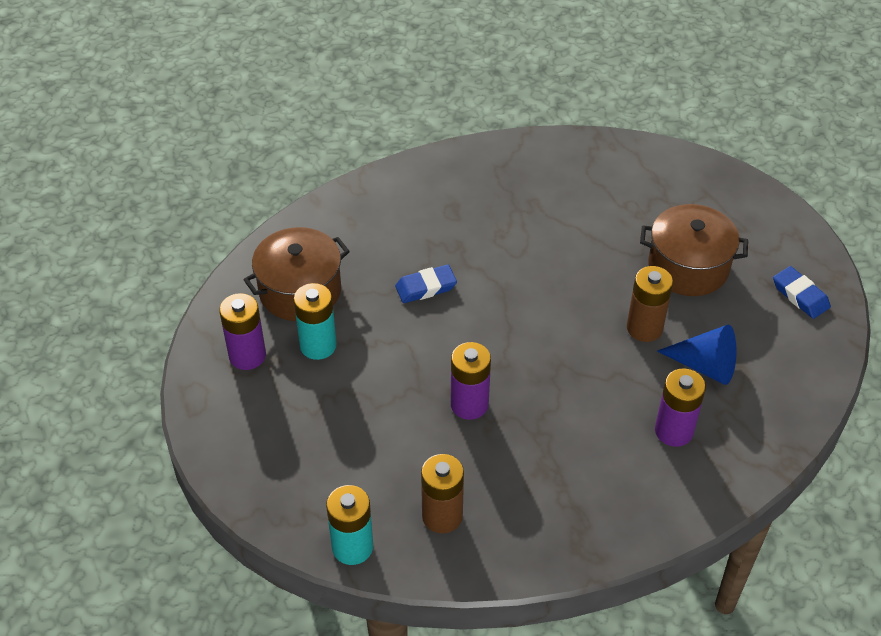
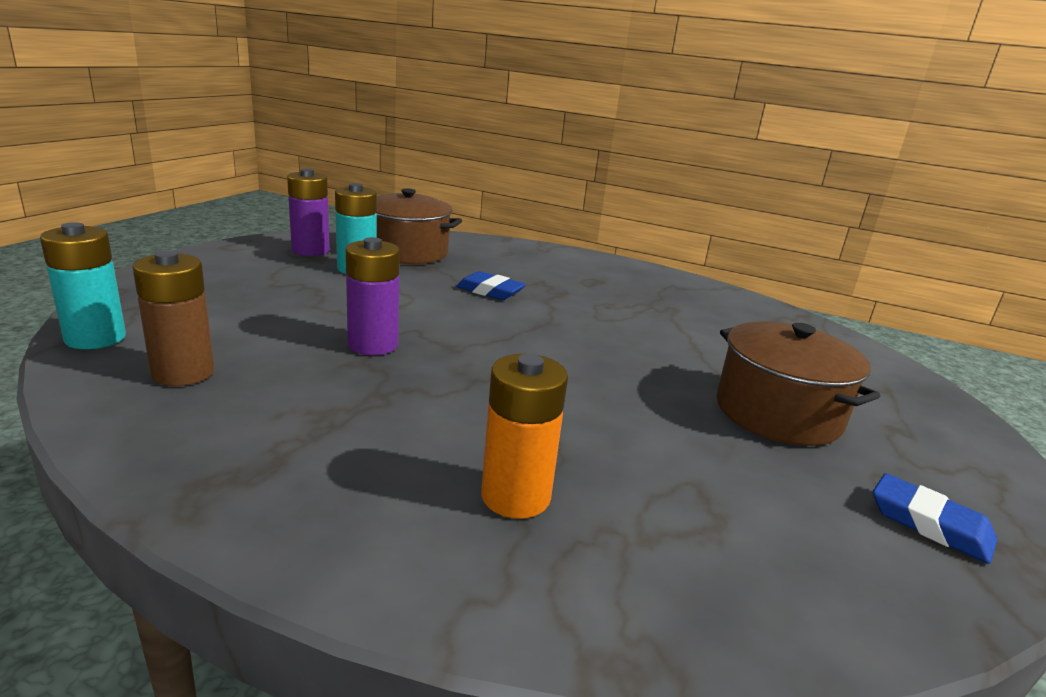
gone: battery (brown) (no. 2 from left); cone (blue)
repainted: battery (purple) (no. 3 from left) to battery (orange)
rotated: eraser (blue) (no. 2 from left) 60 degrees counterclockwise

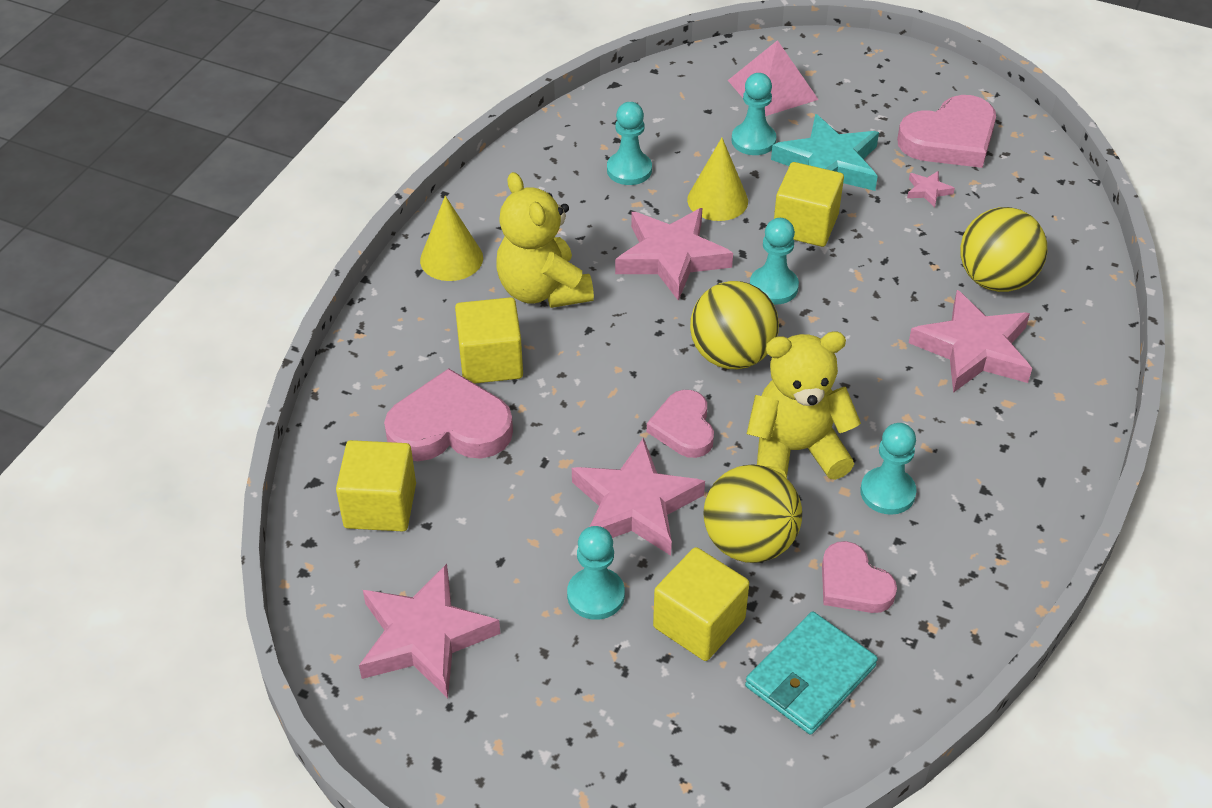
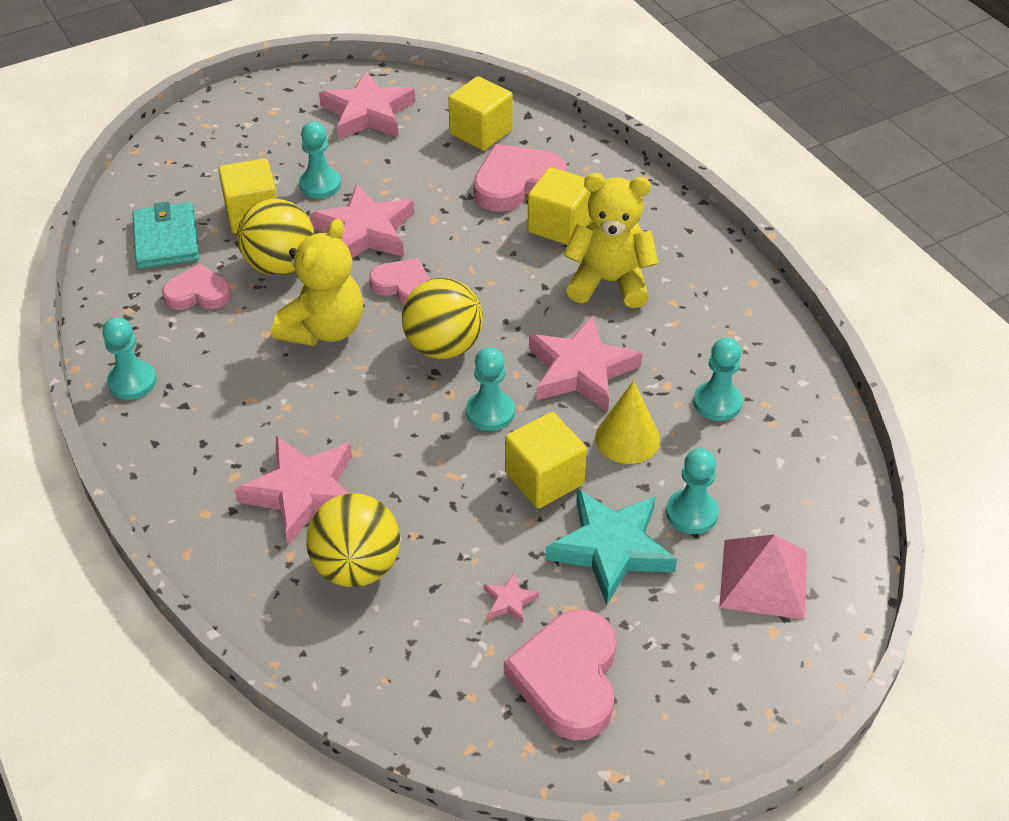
gone: cone (yellow) (no. 1 from left)
shifted: pawn (turquoise) (no. 5 from left in the first image) to pawn (turquoise) (no. 1 from left)
rotated: heart (pink) (no. 1 from left in the first image) 150 degrees counterclockwise

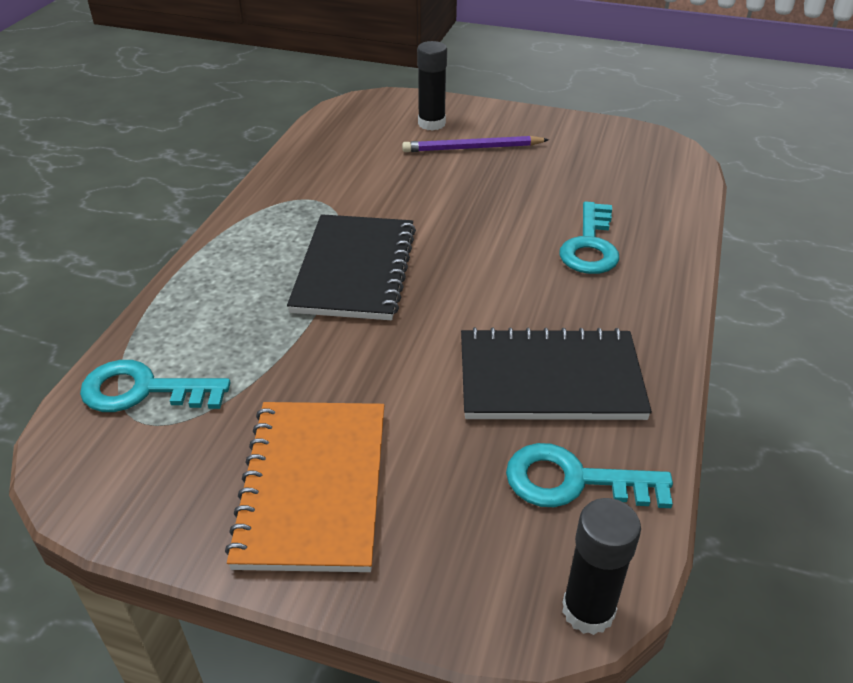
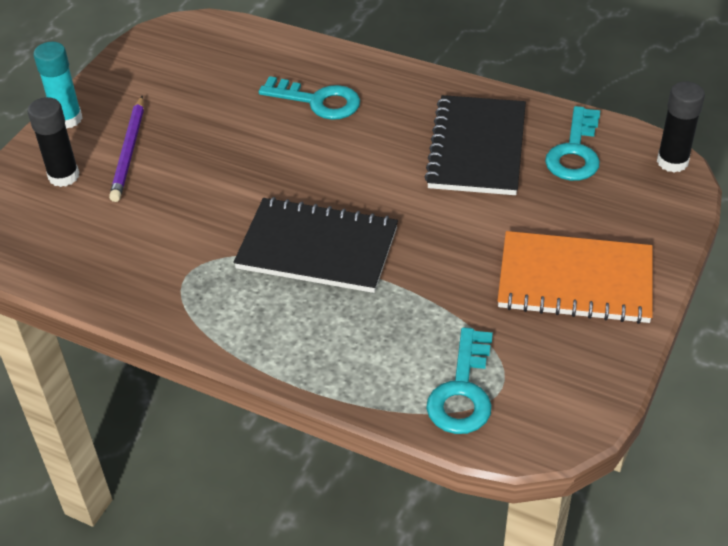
new: glue stick (turquoise)

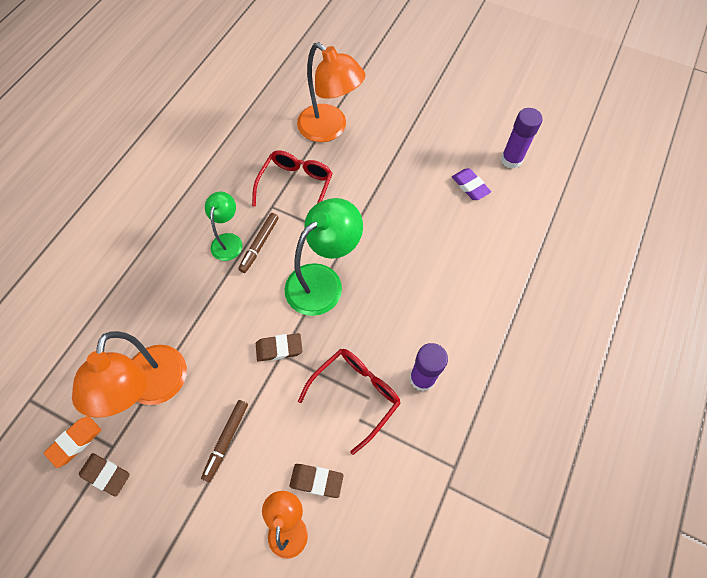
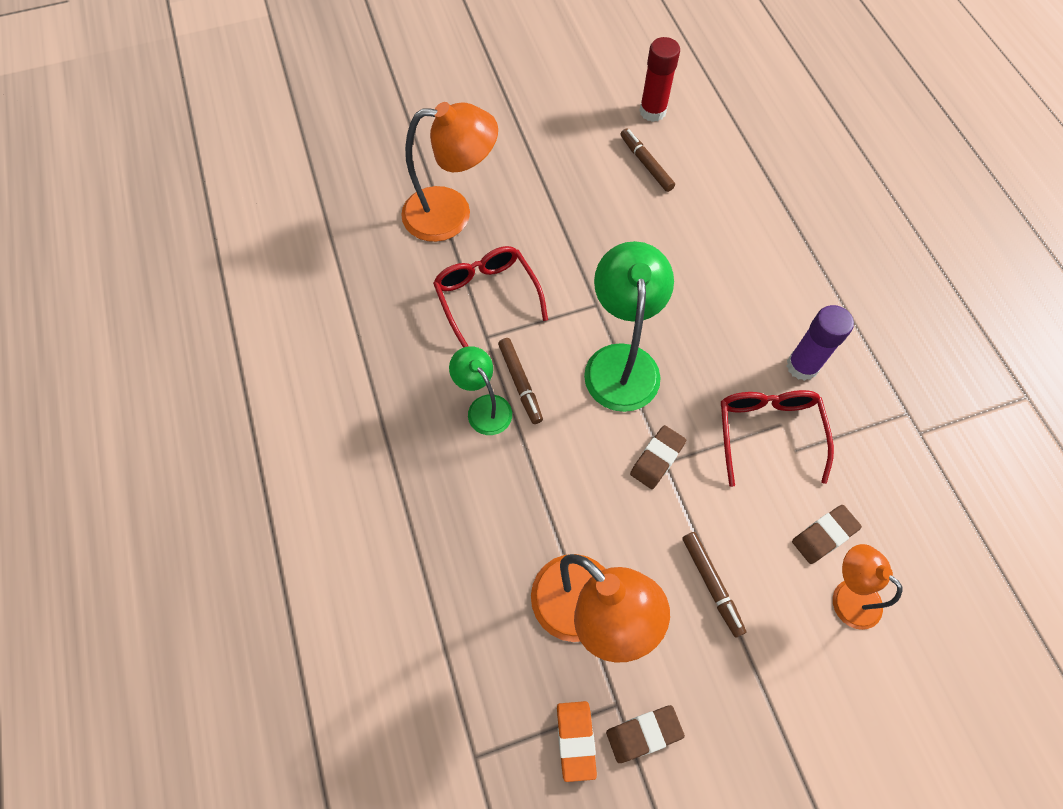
swapped: eraser (purple) to marker (brown) (no. 2 from left)
repainted: glue stick (purple) (no. 2 from left) to glue stick (red)

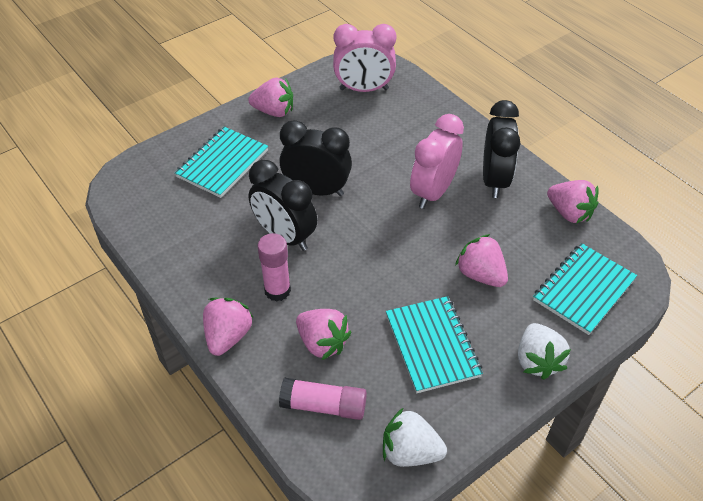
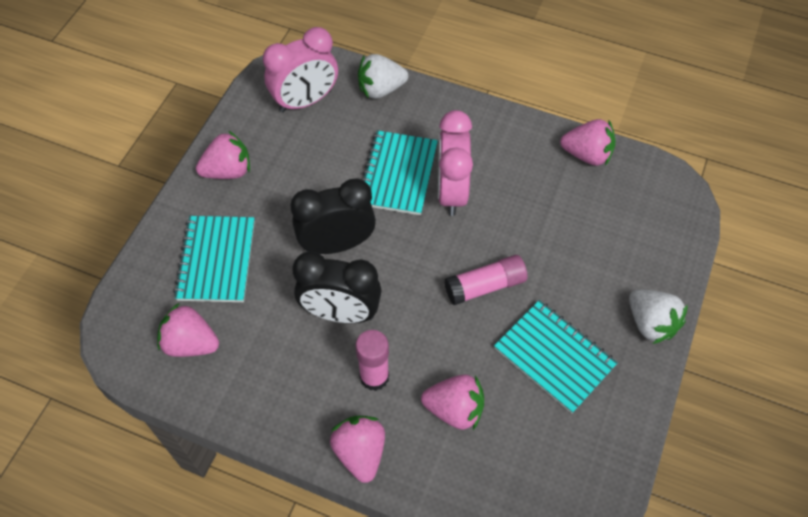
gone: clock (black) (no. 3 from left)
shifted: glue stick (pink) (no. 2 from left); strawberry (white) (no. 1 from left); strawberry (pink) (no. 4 from left in the first image) to strawberry (pink) (no. 1 from left); notebook (turquoise) (no. 3 from left in the first image) to notebook (turquoise) (no. 2 from left)

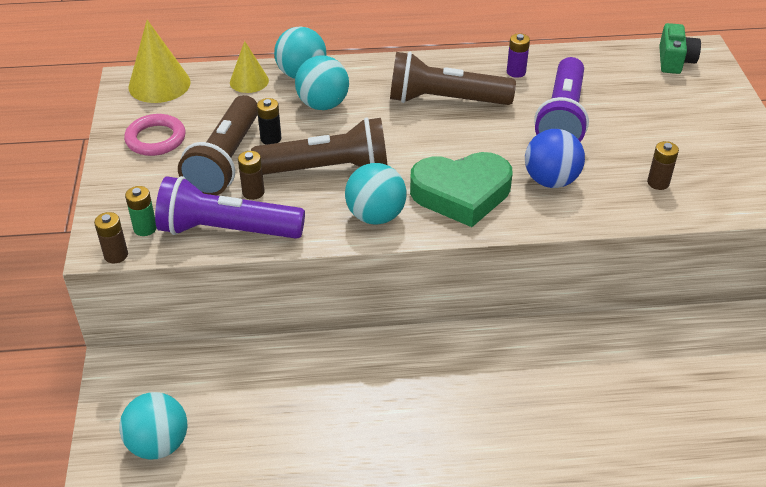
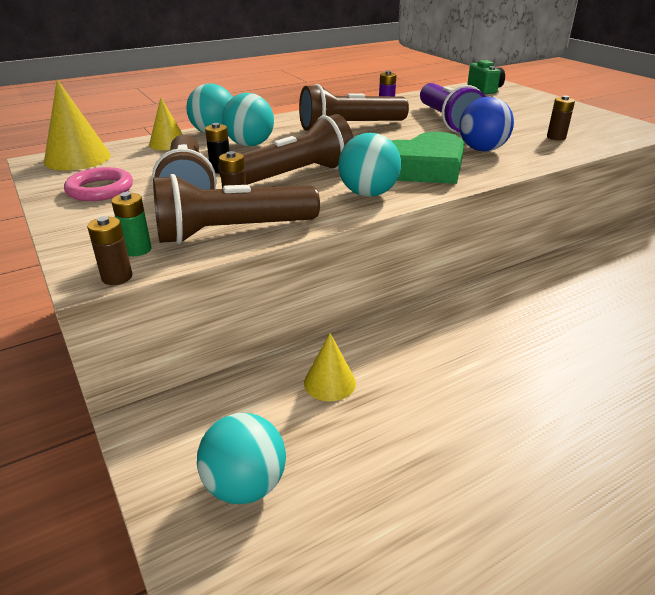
new: cone (yellow) (no. 3 from left)
repainted: flashlight (purple) (no. 1 from left) to flashlight (brown) (no. 2 from left)

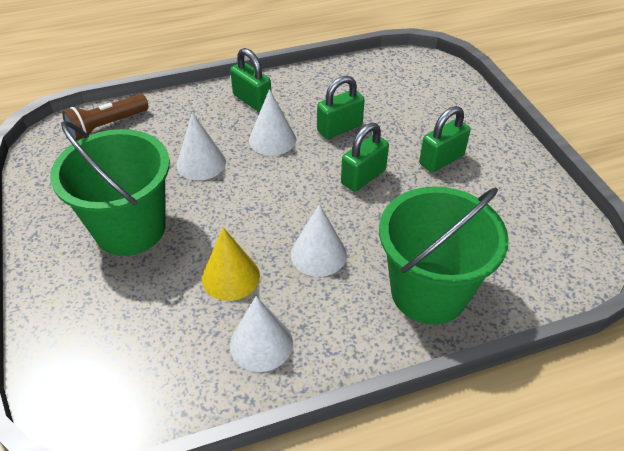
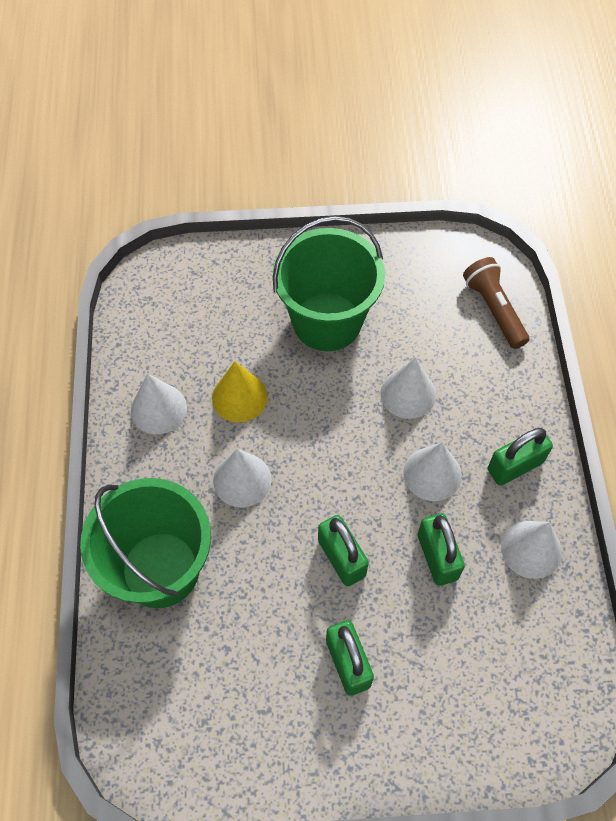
new: cone (white) (no. 5 from left)

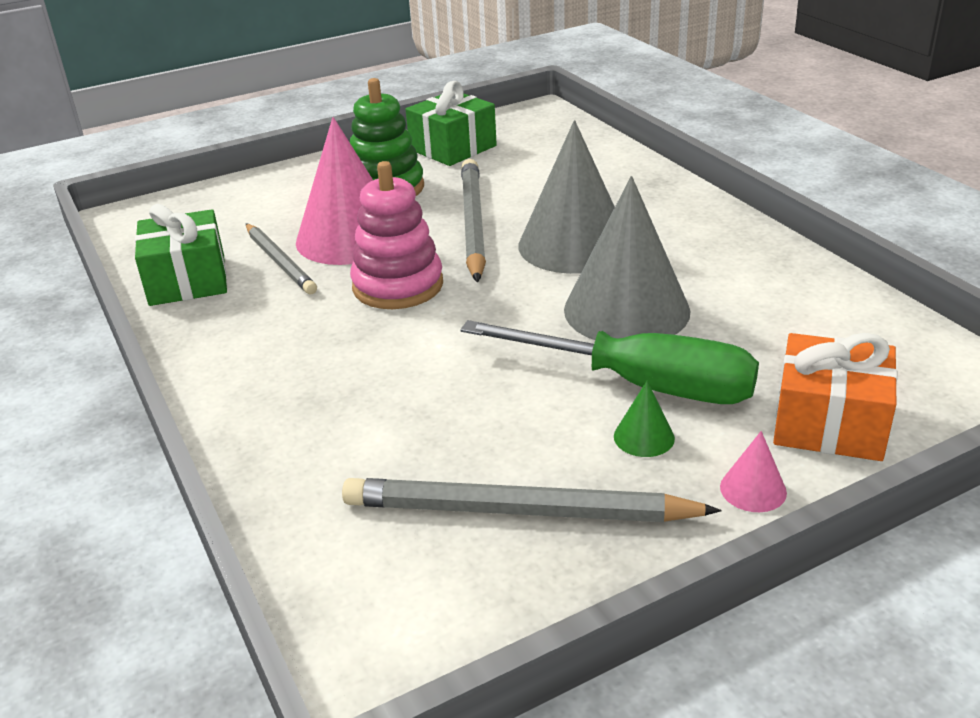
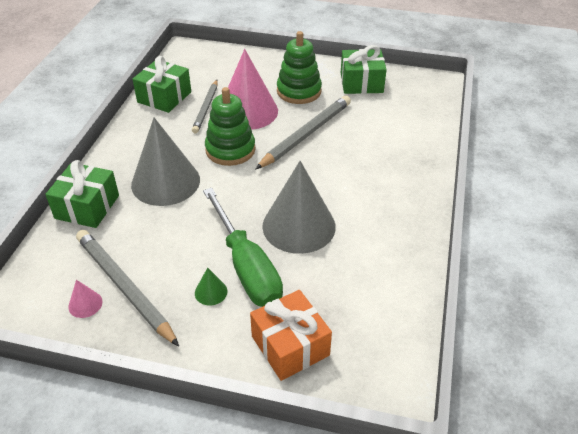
new: gift (green) (no. 1 from left)
shifted: cone (grey) (no. 1 from left); cone (pink) (no. 2 from left in the first image) to cone (pink) (no. 1 from left)
repainted: stacking toy (pink) to stacking toy (green) (no. 1 from left)

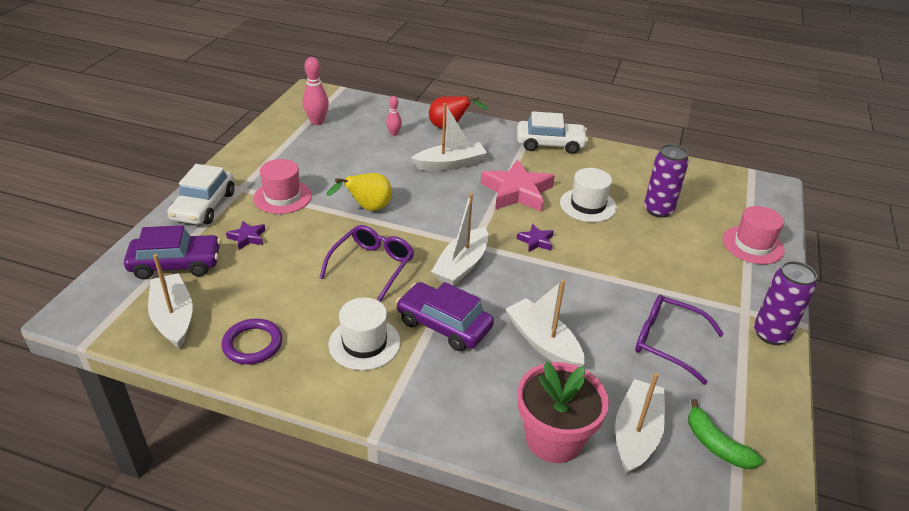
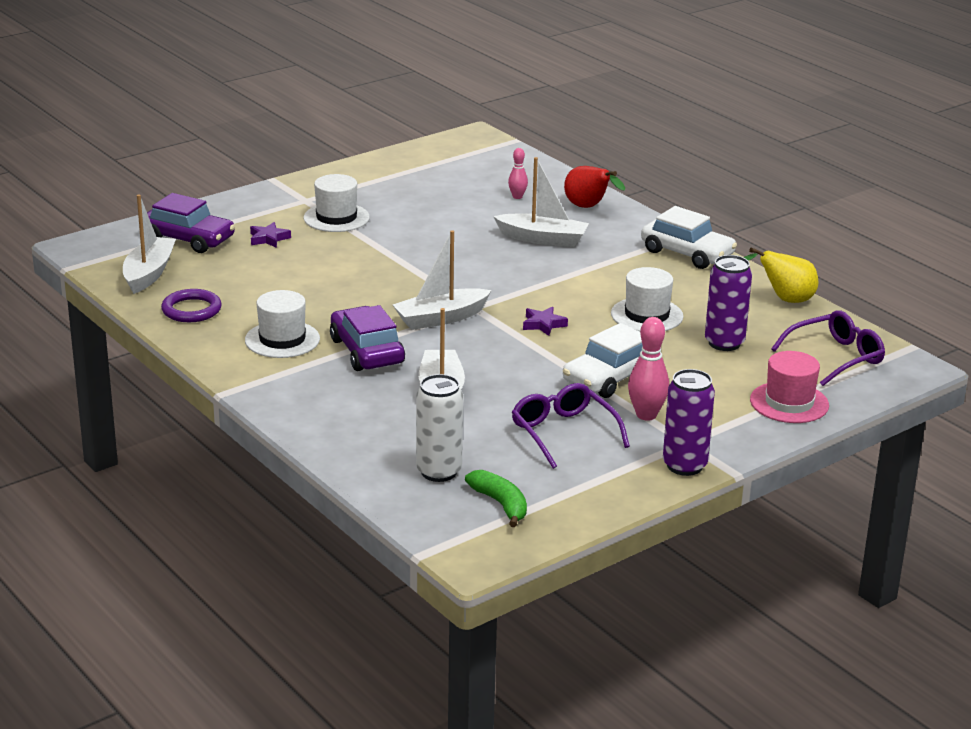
gone: star (pink); flower pot (pink)
shifted: car (white) (no. 1 from left); bowling pin (pink) (no. 1 from left in the first image) to bowling pin (pink) (no. 2 from left); glasses (purple) (no. 1 from left in the first image) to glasses (purple) (no. 2 from left); pear (yellow)
swapped: boat (white) (no. 5 from left) to can (white)
repainted: hat (pink) (no. 1 from left) to hat (white) (no. 2 from left)
rotated: banana (green) 150 degrees clockwise

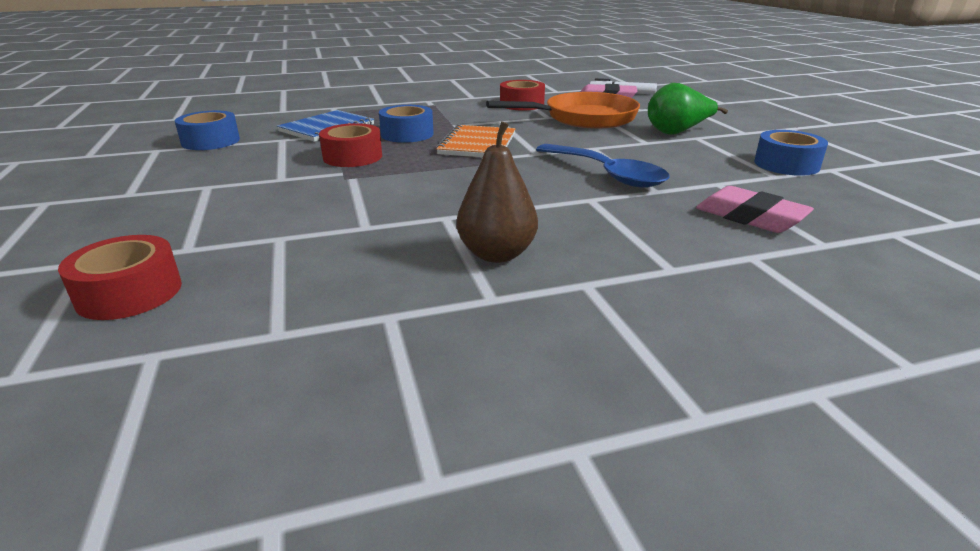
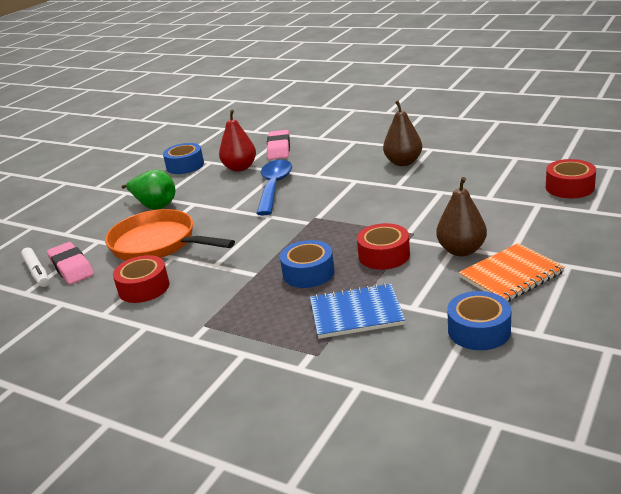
new: pear (red); pear (brown) (no. 2 from left)
shifted: notebook (orange)

